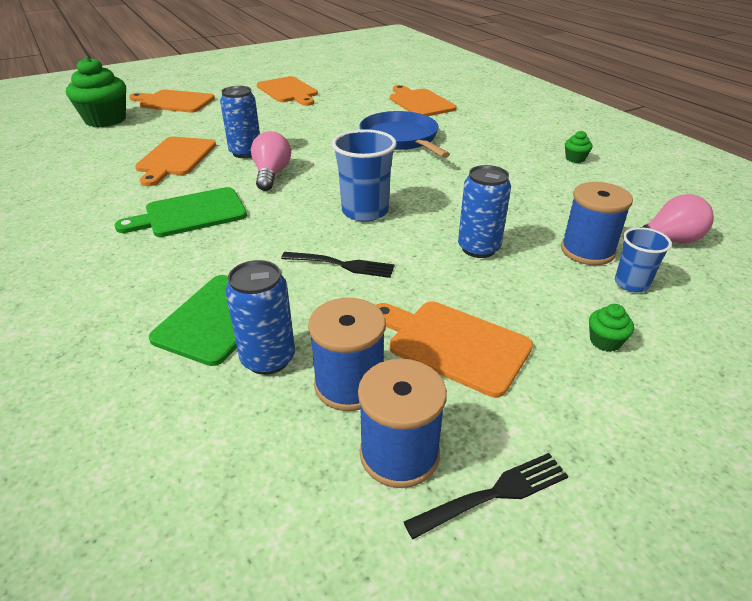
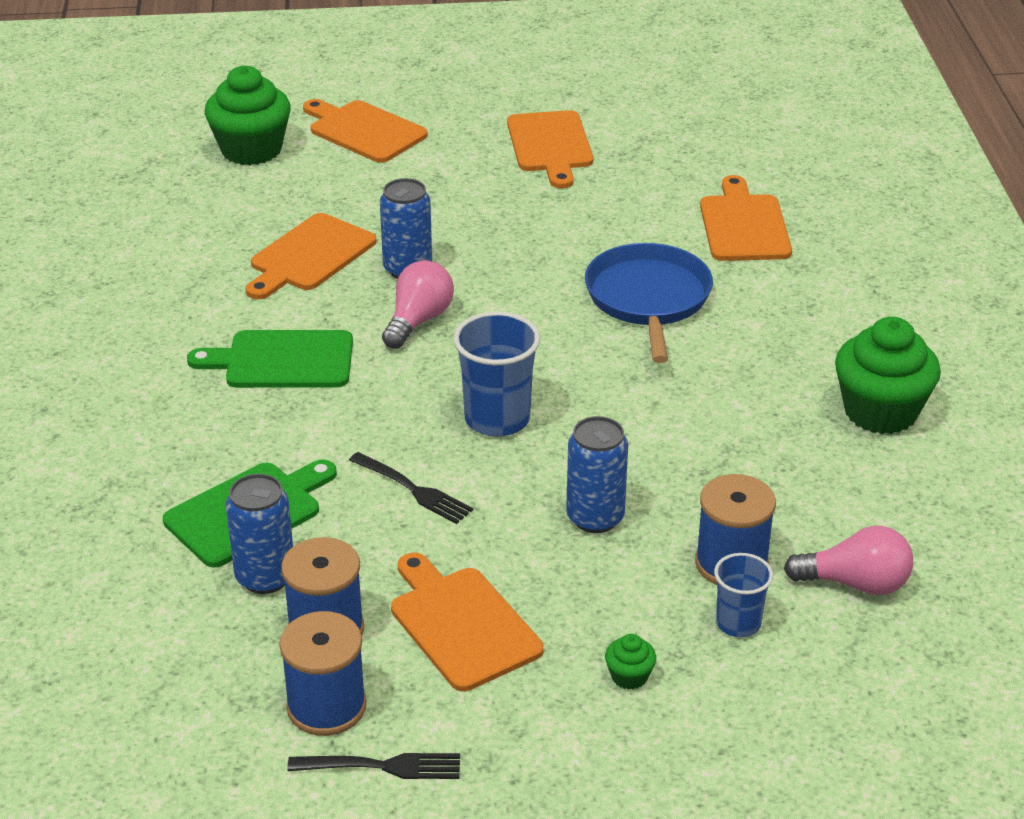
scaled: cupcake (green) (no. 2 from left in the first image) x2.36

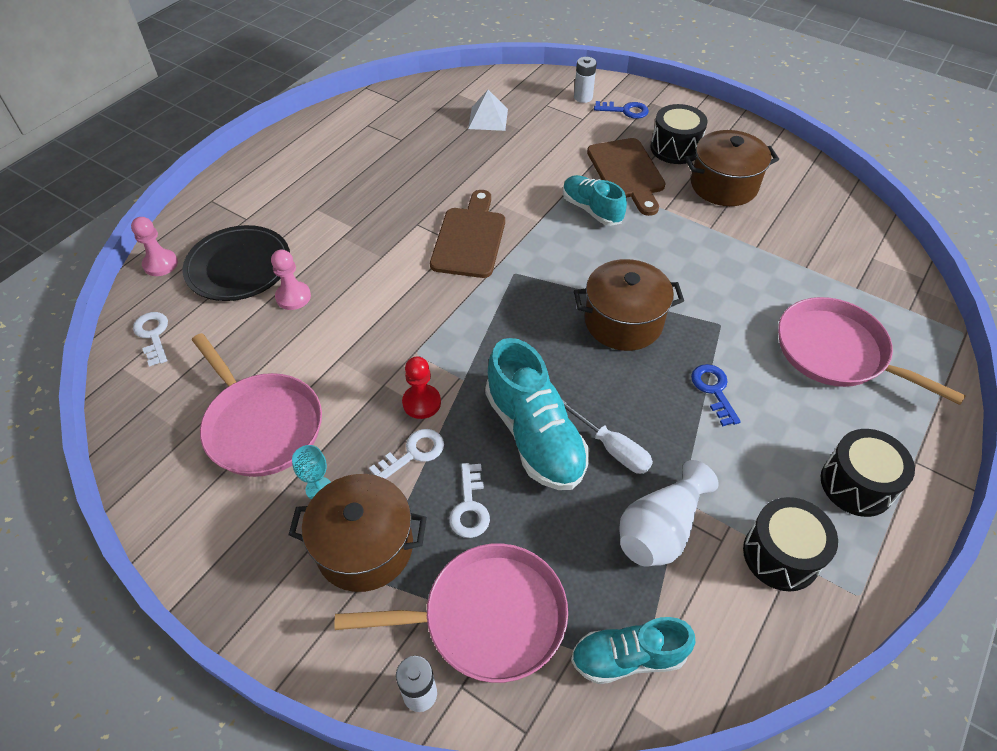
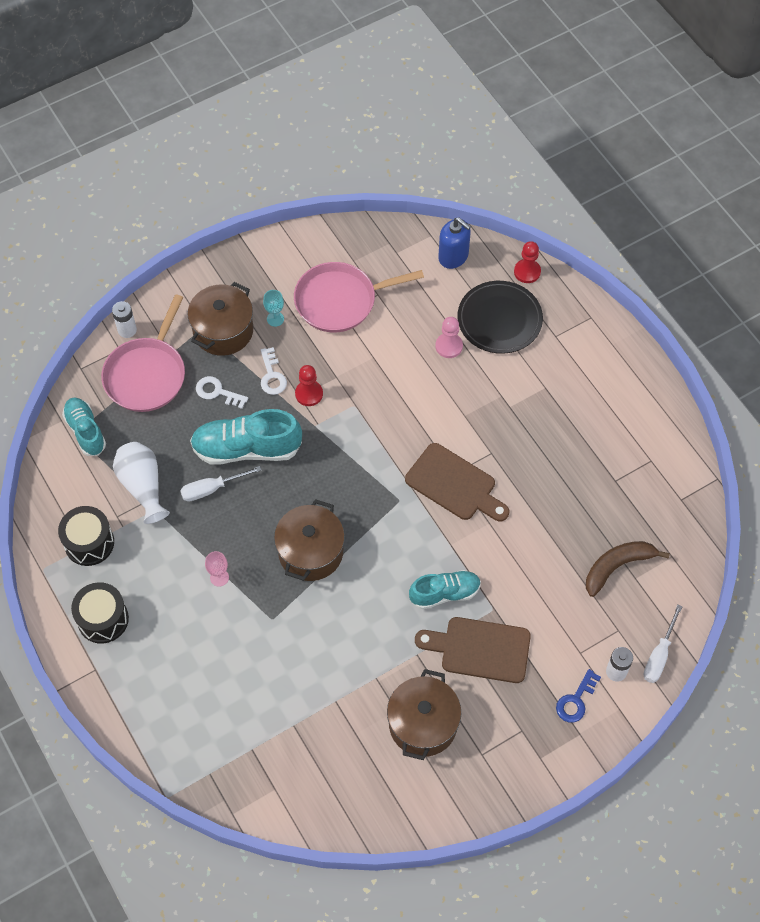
gone: drum (black) (no. 1 from left); pan (pink) (no. 3 from left)
new: screwdriver (white) (no. 2 from left)
swapped: key (white) (no. 1 from left) to soap dispenser (blue); pyramid (white) to banana (brown); key (blue) (no. 2 from left) to goblet (pink)
repainted: pawn (pink) (no. 1 from left) to pawn (red) (no. 2 from left)
rotated: shoe (turquoise) (no. 3 from left in the first image) 45 degrees counterclockwise

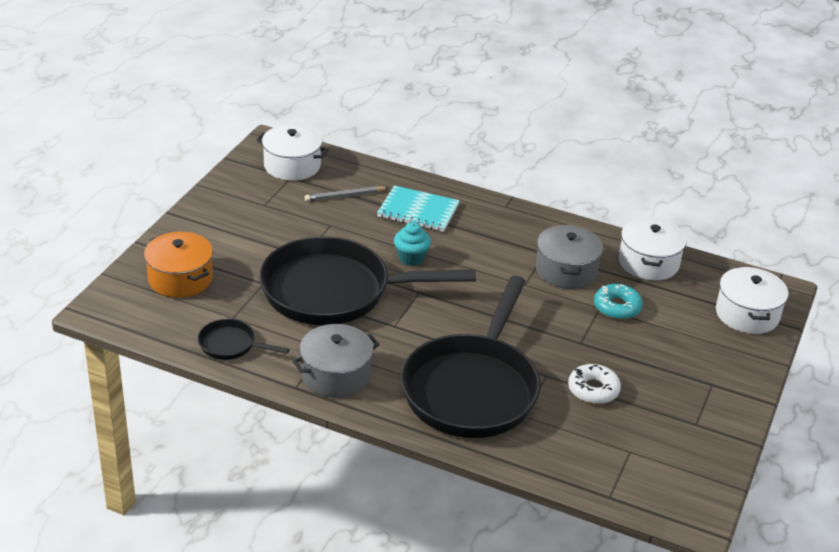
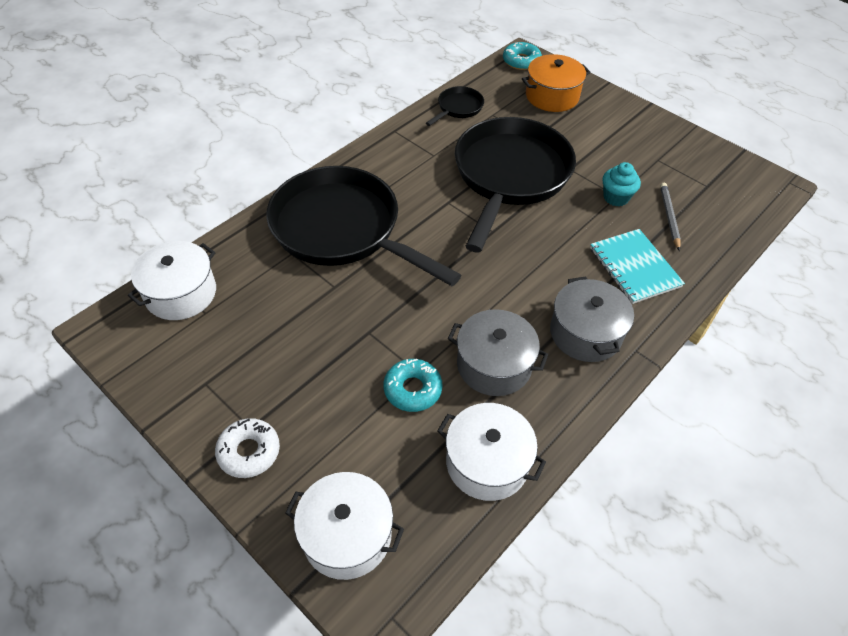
new: donut (turquoise) (no. 2 from left)
shifted: pot (white) (no. 1 from left); pot (grey) (no. 1 from left in the first image) to pot (grey) (no. 2 from left); cupcake (turquoise); donut (white)
rotated: notebook (turquoise) 60 degrees counterclockwise

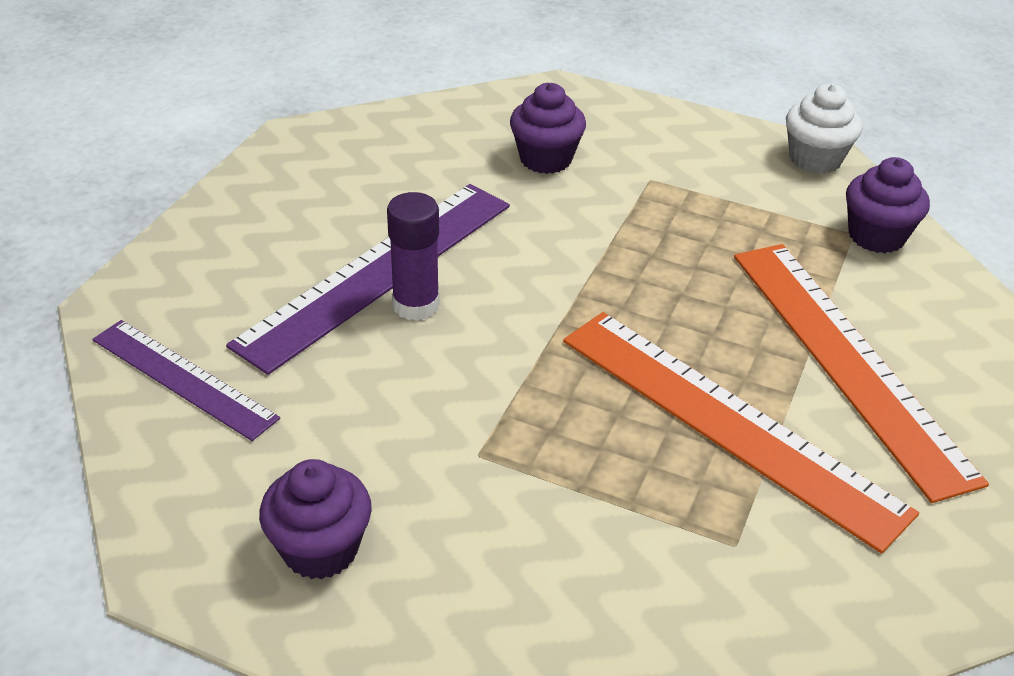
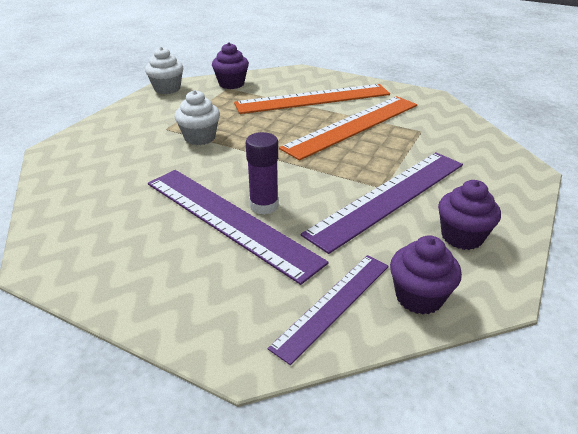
new: cupcake (white) (no. 2 from left); ruler (purple) (no. 3 from left)
shifted: cupcake (purple) (no. 2 from left)

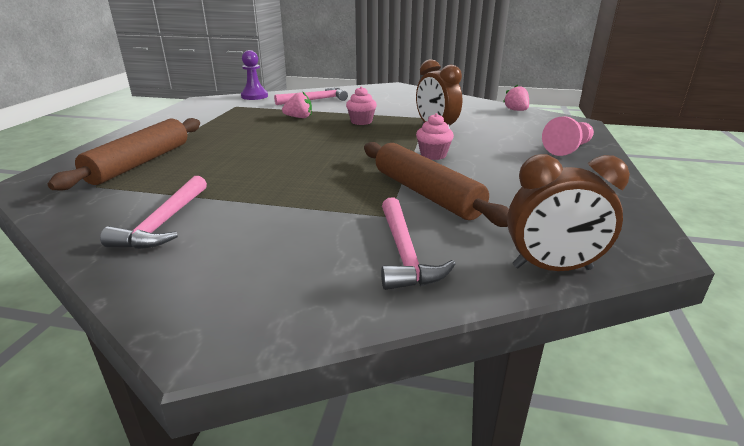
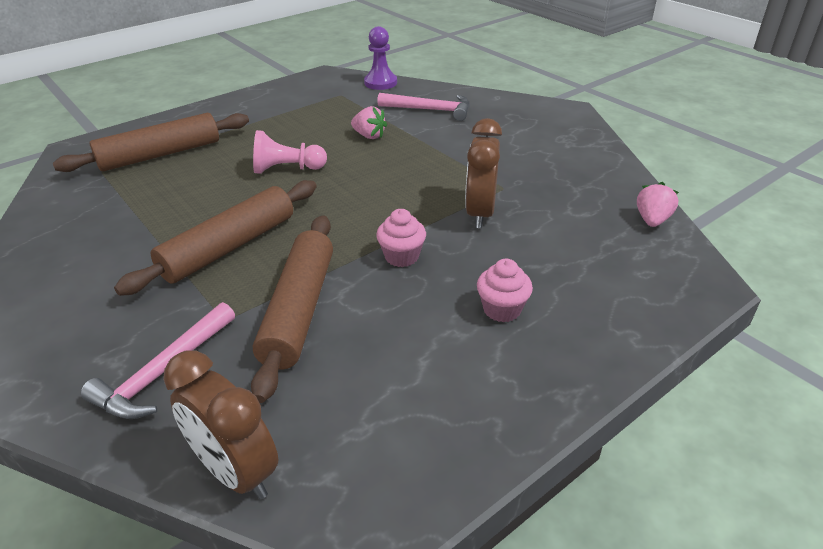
gone: hammer (pink) (no. 1 from left)
new: rolling pin (brown) (no. 2 from left)
shifted: cupcake (pink) (no. 1 from left in the first image) to cupcake (pink) (no. 2 from left); pawn (pink)

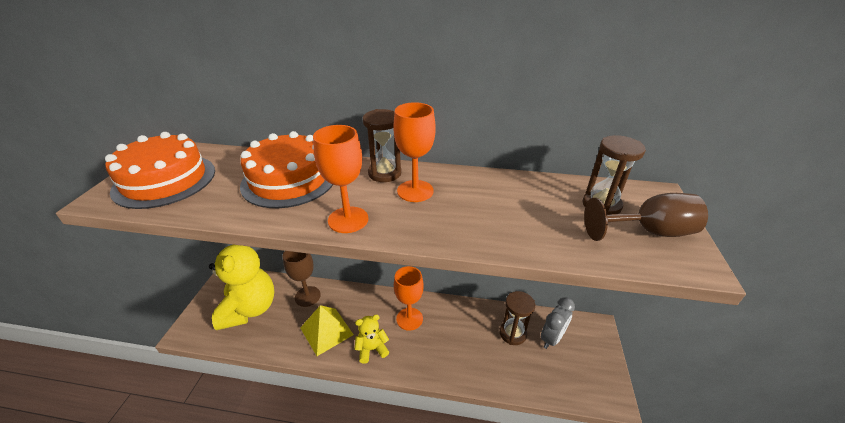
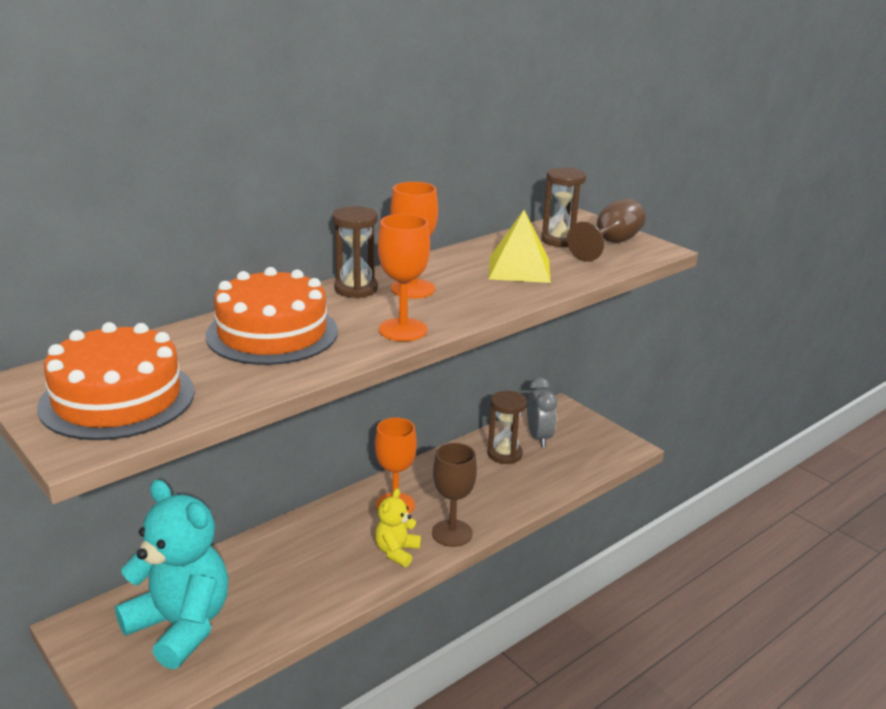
shifted: goblet (brown) (no. 1 from left); pyramid (yellow)
repainted: teddy bear (yellow) (no. 1 from left) to teddy bear (turquoise)

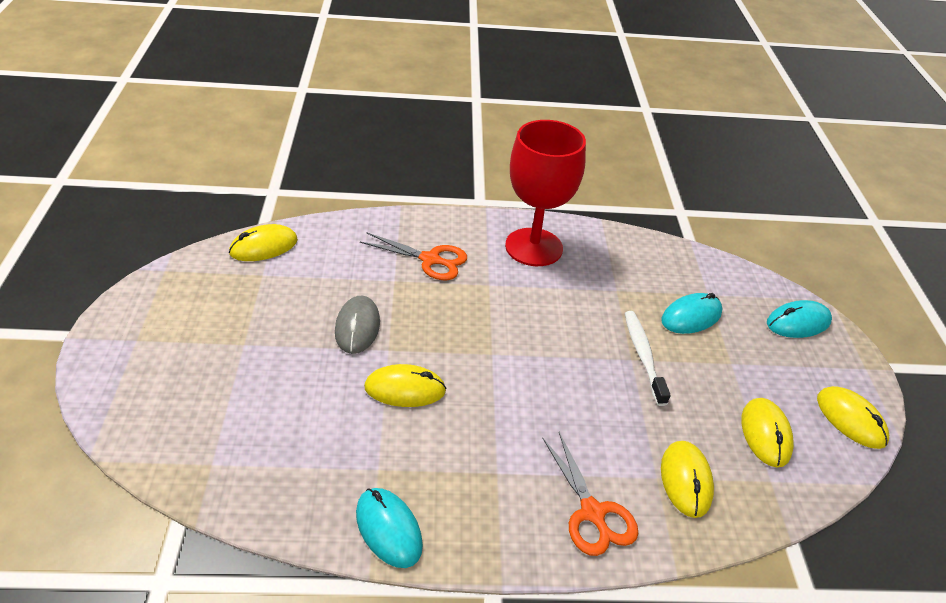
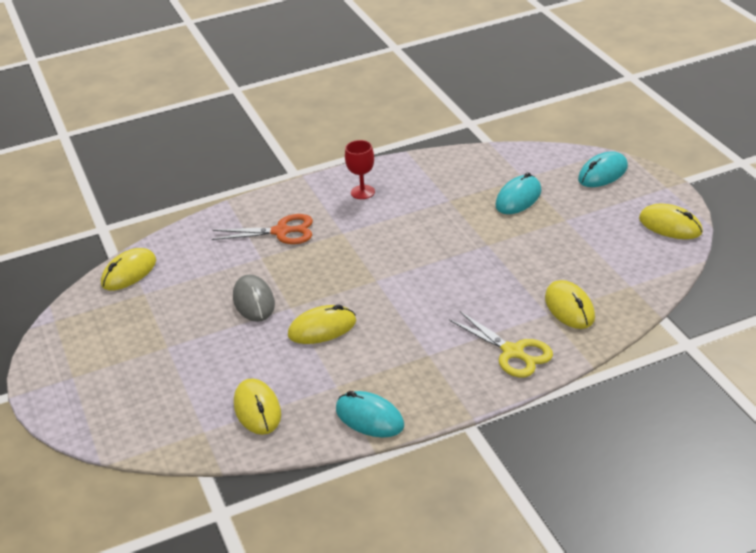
gone: toothbrush (white)
shifted: mouse (yellow) (no. 4 from left in the first image) to mouse (yellow) (no. 2 from left)
repainted: scissors (orange) (no. 2 from left) to scissors (yellow)
scaled: goblet (red) x0.45

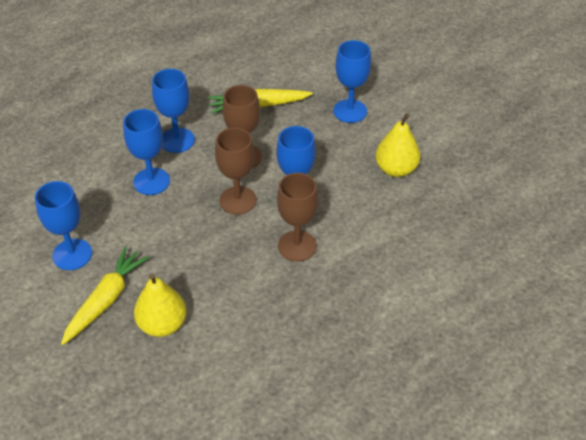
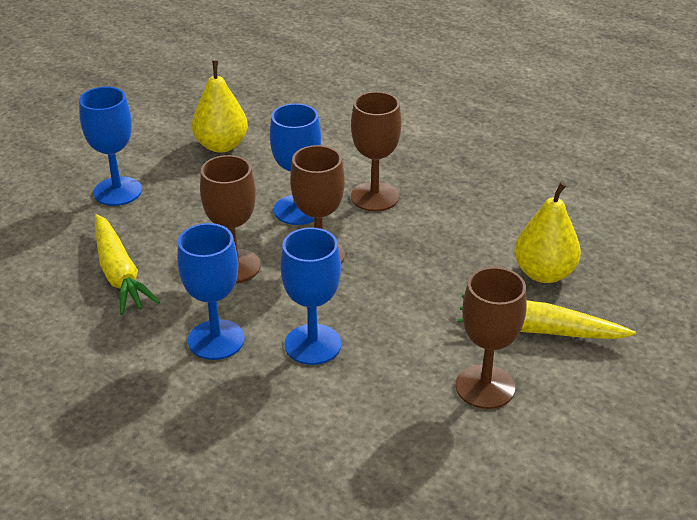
repainted: goblet (blue) (no. 1 from left) to goblet (brown) (no. 4 from left)

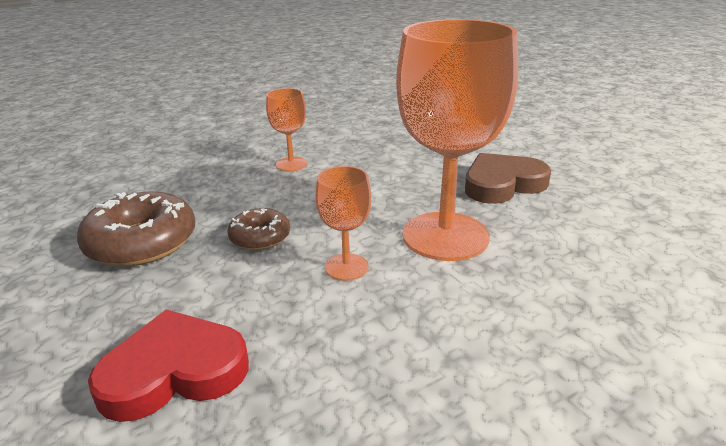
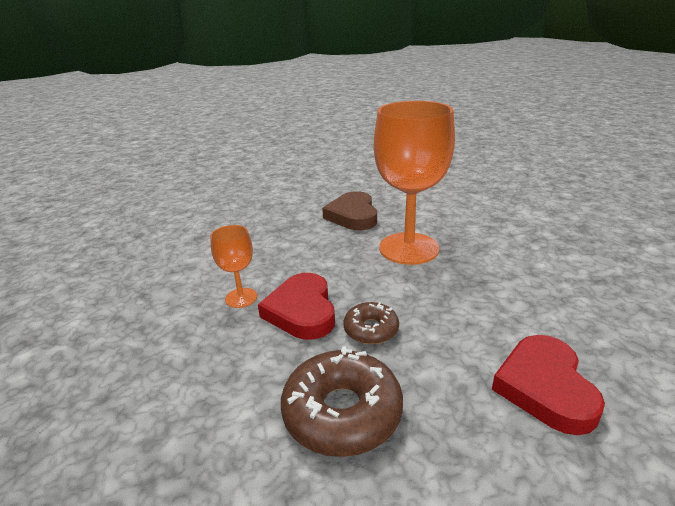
gone: goblet (orange) (no. 2 from left)
new: heart (red) (no. 1 from left)

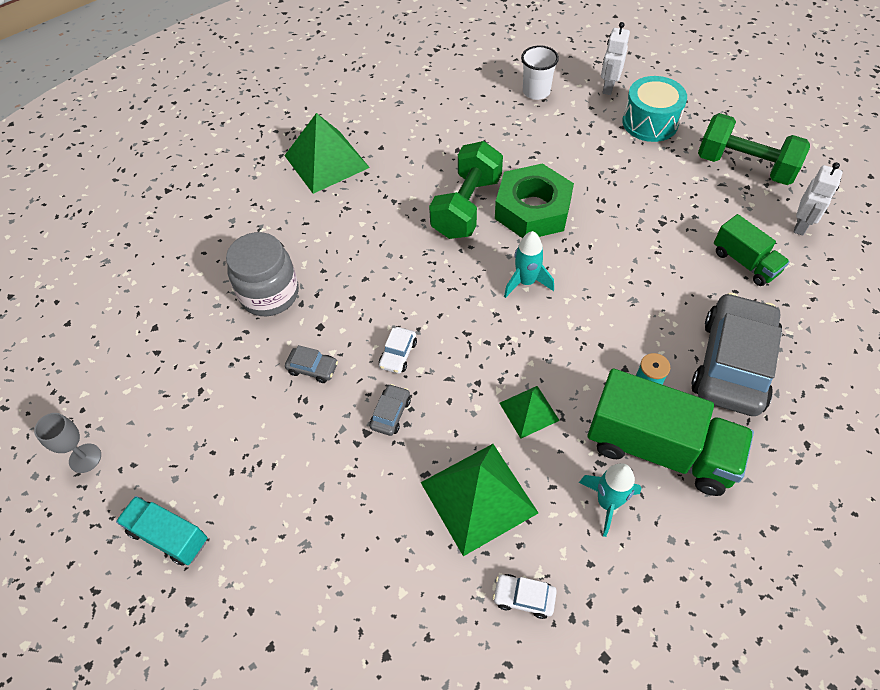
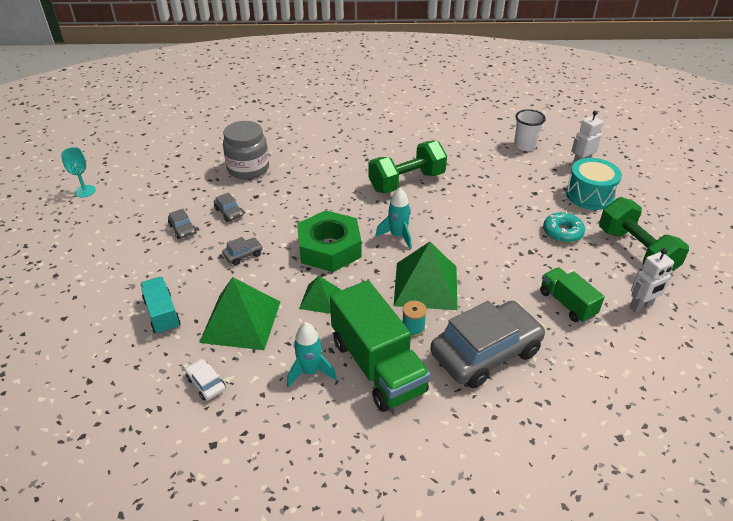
gone: car (white) (no. 1 from left)
new: car (grey) (no. 1 from left); donut (turquoise)
shifted: truck (turquoise); pyramid (green) (no. 1 from left in the first image) to pyramid (green) (no. 3 from left); nut (green)
repainted: goblet (grey) to goblet (turquoise)
rotated: truck (green) (no. 2 from left) 150 degrees clockwise

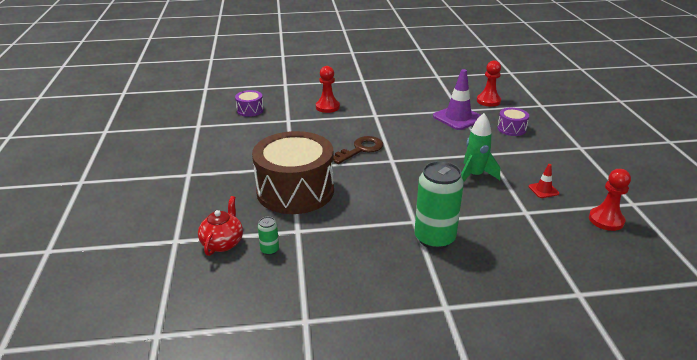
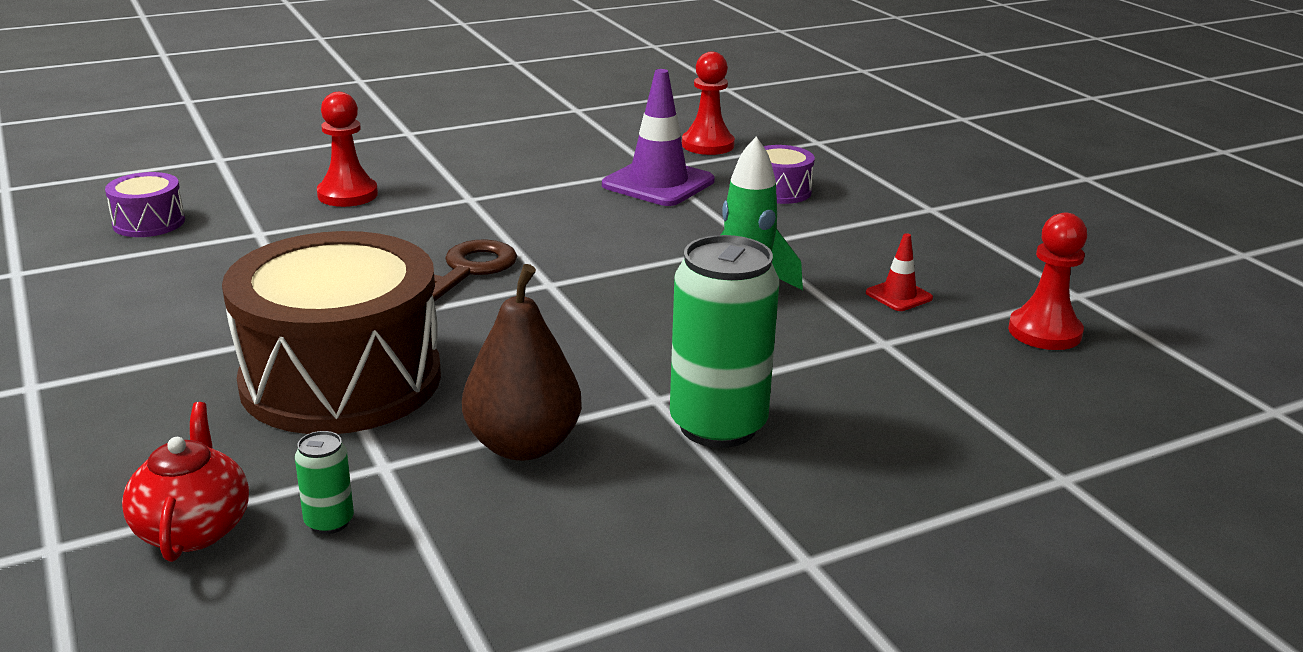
new: pear (brown)

